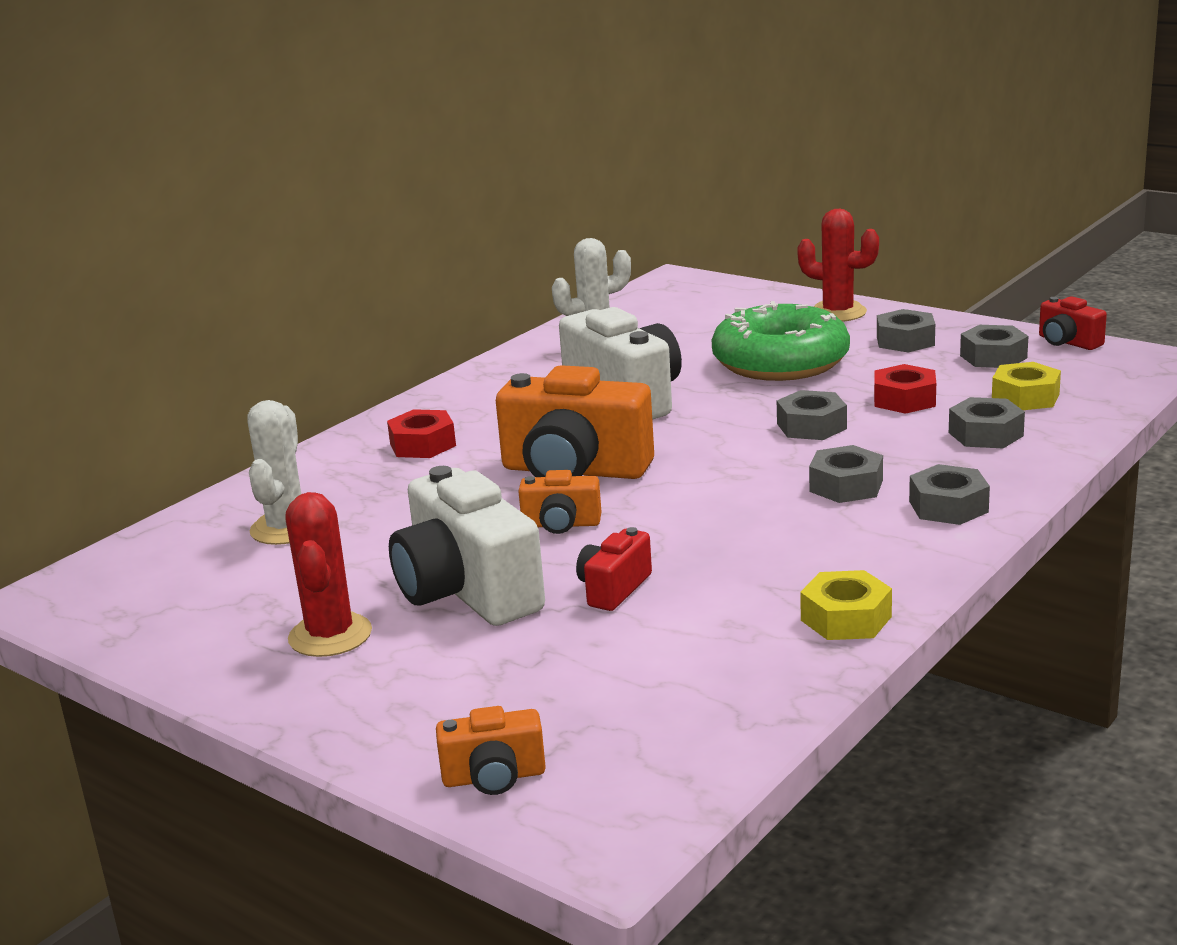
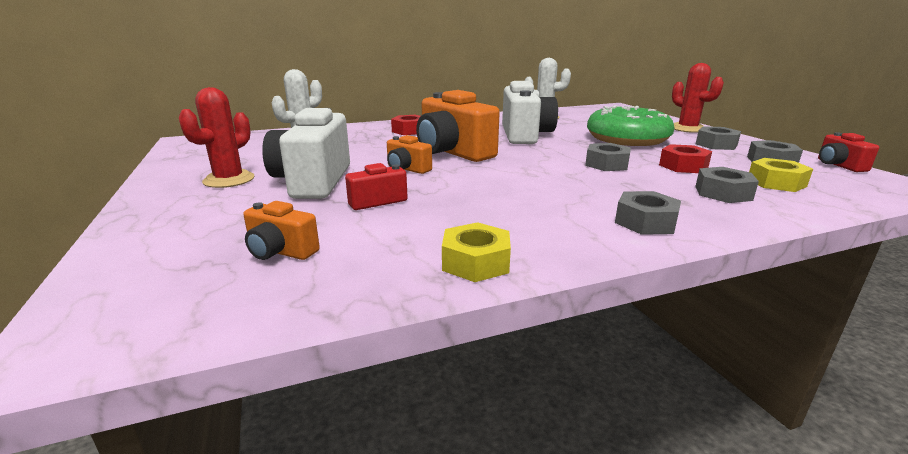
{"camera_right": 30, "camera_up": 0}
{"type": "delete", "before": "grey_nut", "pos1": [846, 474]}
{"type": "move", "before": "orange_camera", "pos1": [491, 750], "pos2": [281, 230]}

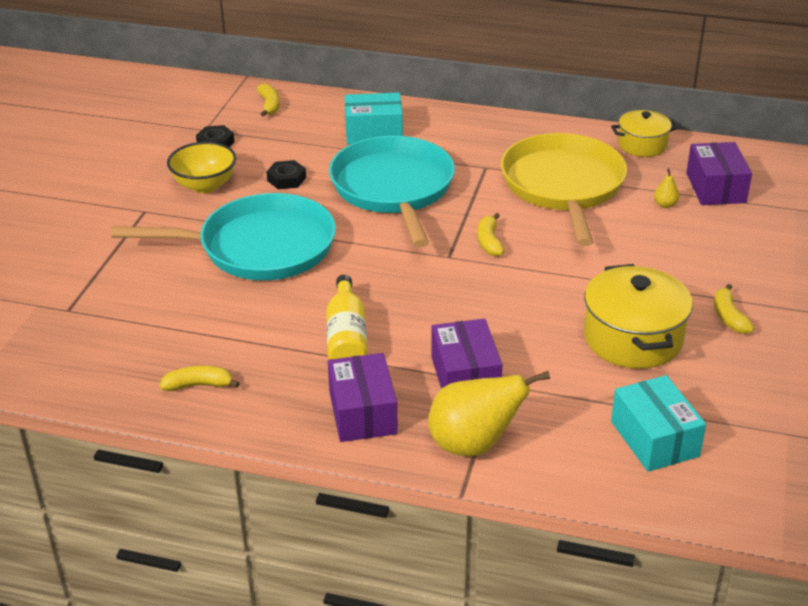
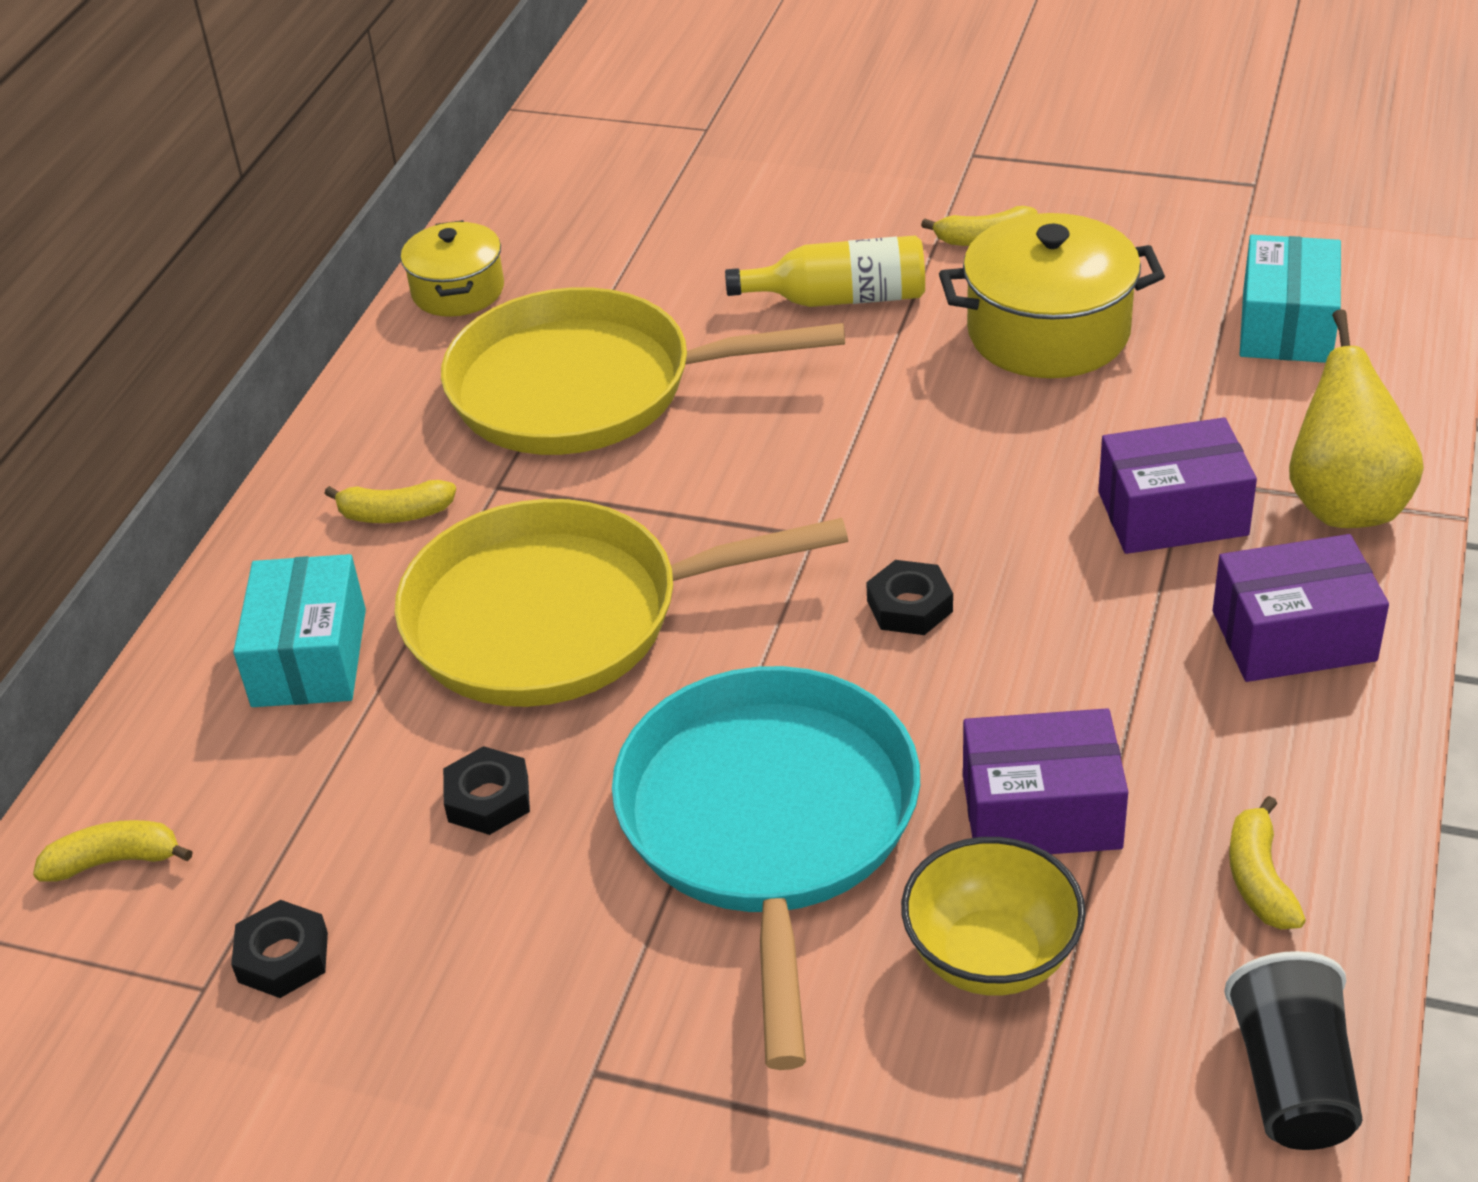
{"camera_right": -85, "camera_up": 5}
{"type": "recolor", "before": "turquoise_pan", "after": "yellow_pan", "pos1": [392, 191], "pos2": [621, 603]}
{"type": "move", "before": "yellow_bowl", "pos1": [201, 167], "pos2": [993, 916]}
{"type": "move", "before": "purple_box", "pos1": [719, 173], "pos2": [1045, 781]}
{"type": "delete", "before": "yellow_pear", "pos1": [666, 188]}
{"type": "move", "before": "yellow_banana", "pos1": [490, 235], "pos2": [390, 501]}
{"type": "move", "before": "yellow_bottle", "pos1": [347, 317], "pos2": [825, 271]}
{"type": "rotate", "before": "turquoise_box", "pos1": [658, 423], "pos2": [1290, 299], "turn": -60}
{"type": "insert", "after": "black_nut", "pos2": [909, 597]}
{"type": "insert", "after": "black_cup", "pos2": [1293, 1050]}

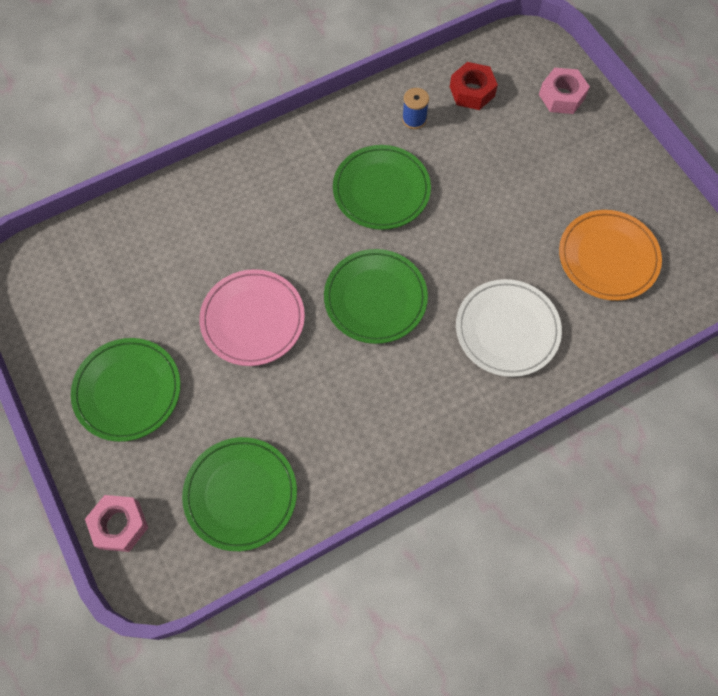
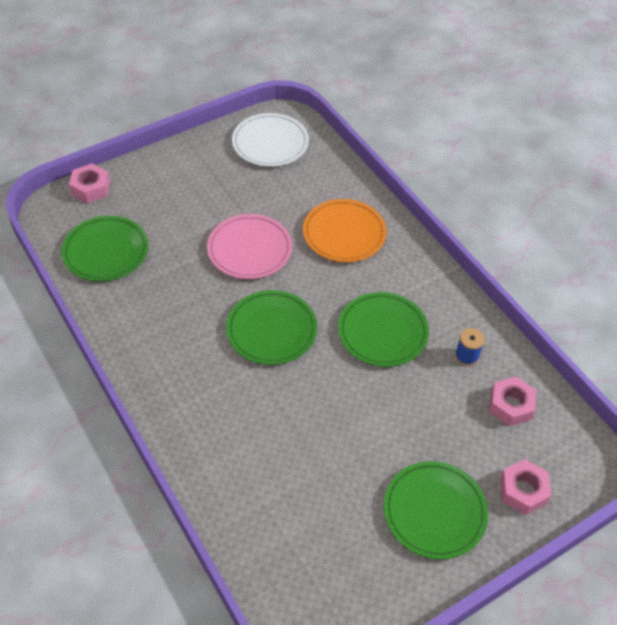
{"camera_right": 85, "camera_up": -15}
{"type": "recolor", "before": "red_nut", "after": "pink_nut", "pos1": [474, 86], "pos2": [512, 401]}
{"type": "move", "before": "orange_plate", "pos1": [610, 255], "pos2": [345, 230]}
{"type": "move", "before": "white_plate", "pos1": [509, 328], "pos2": [270, 140]}
{"type": "move", "before": "green_plate", "pos1": [126, 390], "pos2": [436, 510]}

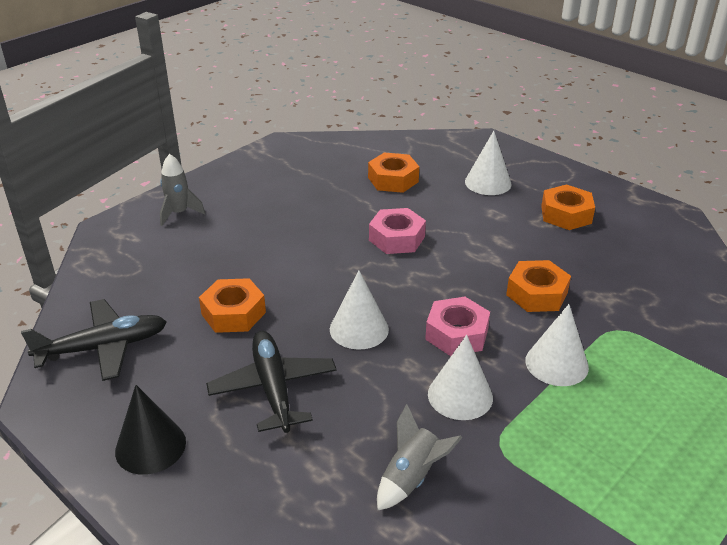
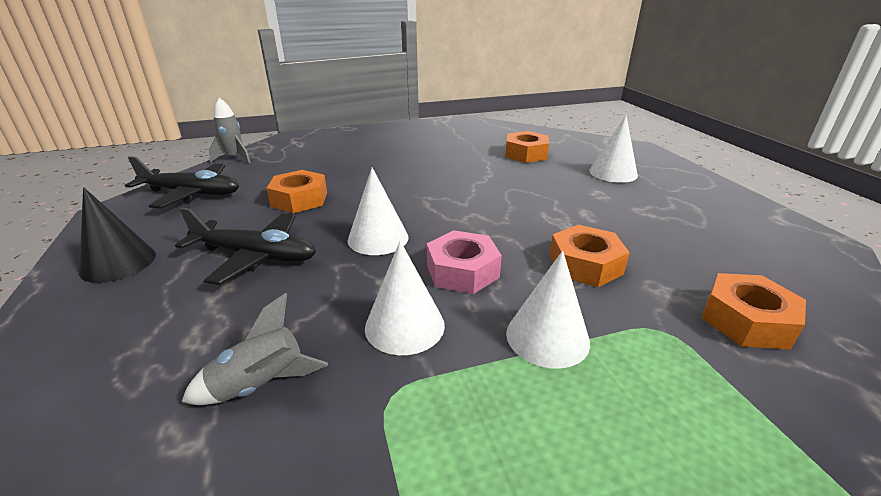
{"camera_right": 30, "camera_up": -5}
{"type": "move", "before": "grey_rocket", "pos1": [182, 190], "pos2": [229, 130]}
{"type": "move", "before": "orange_nut", "pos1": [568, 207], "pos2": [754, 311]}
{"type": "delete", "before": "pink_nut", "pos1": [397, 231]}
{"type": "rotate", "before": "black_plane", "pos1": [271, 382], "pos2": [245, 246], "turn": 90}

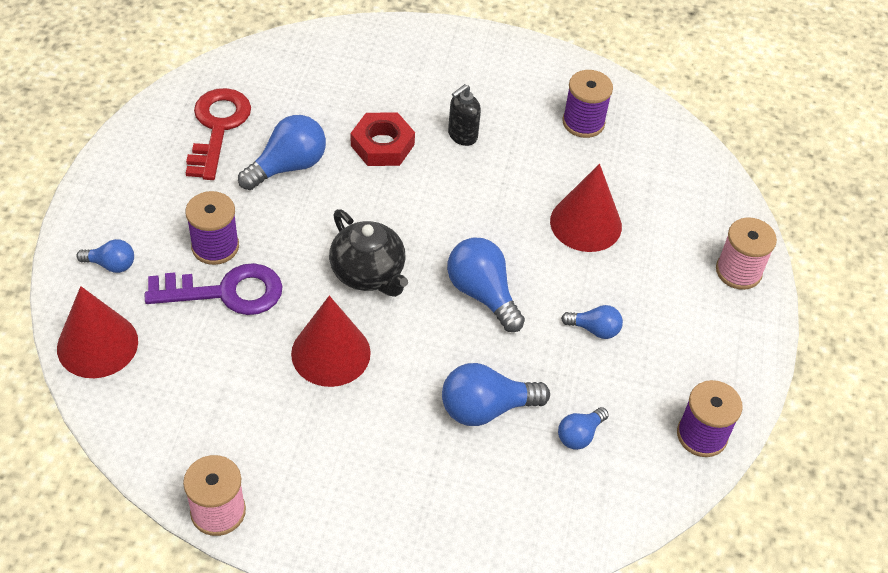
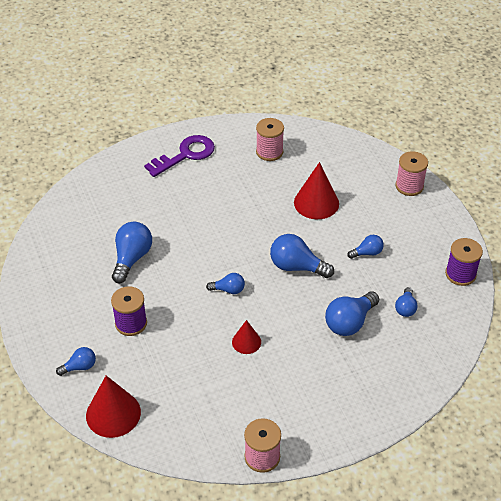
{"camera_right": -30, "camera_up": -5}
{"type": "recolor", "before": "purple_spool", "after": "pink_spool", "pos1": [587, 104], "pos2": [270, 139]}
{"type": "delete", "before": "black_soap_dispenser", "pos1": [464, 115]}
{"type": "delete", "before": "red_key", "pos1": [218, 134]}
{"type": "delete", "before": "red_nut", "pos1": [383, 139]}
{"type": "replace", "before": "black_teapot", "after": "blue_light_bulb", "pos1": [368, 253], "pos2": [225, 283]}
{"type": "move", "before": "purple_key", "pos1": [214, 289], "pos2": [179, 156]}
{"type": "resize", "before": "red_cone", "pos1": [331, 341], "pos2": [246, 337], "scale": 0.57}

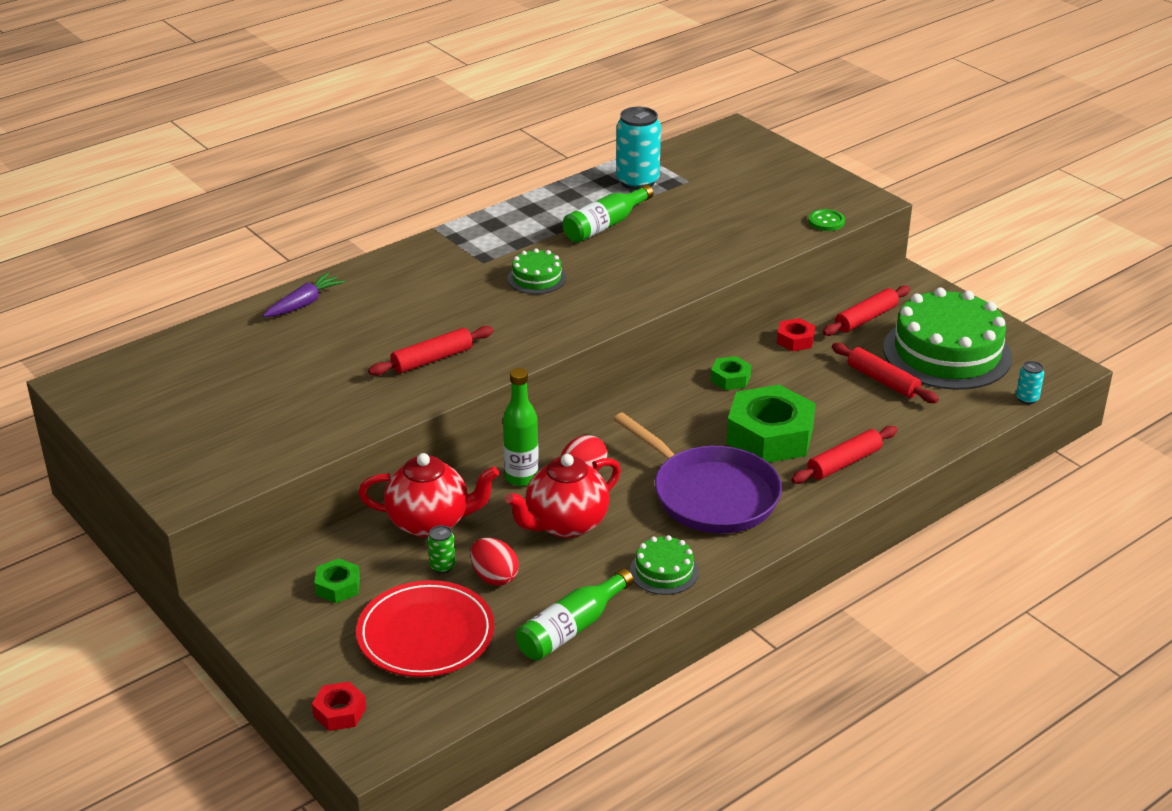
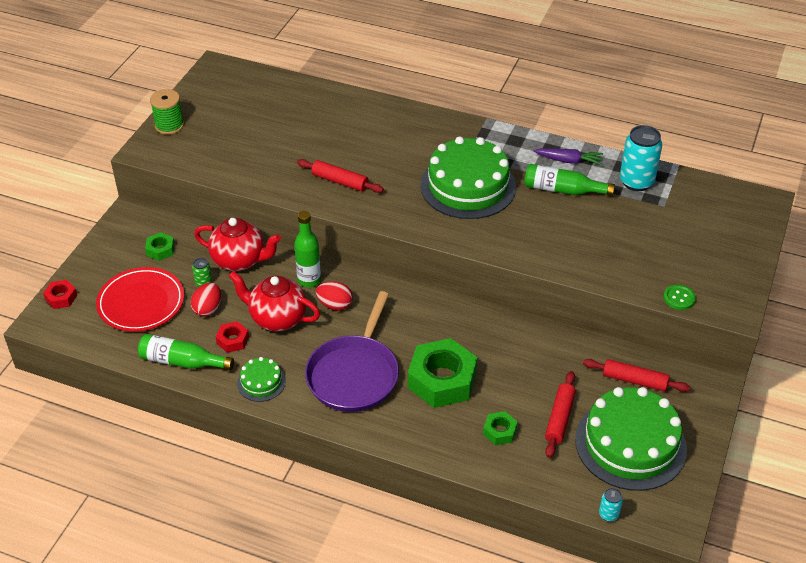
{"camera_right": 60, "camera_up": 10}
{"type": "resize", "before": "green_cake", "pos1": [537, 271], "pos2": [468, 177], "scale": 2.18}
{"type": "move", "before": "purple_carrot", "pos1": [304, 294], "pos2": [568, 156]}
{"type": "move", "before": "red_nut", "pos1": [796, 334], "pos2": [232, 337]}
{"type": "move", "before": "green_nut", "pos1": [731, 373], "pos2": [500, 428]}
{"type": "delete", "before": "red_rolling_pin", "pos1": [844, 455]}
{"type": "rotate", "before": "red_teapot", "pos1": [428, 495], "pos2": [237, 244], "turn": -45}
{"type": "insert", "after": "green_spool", "pos2": [167, 112]}

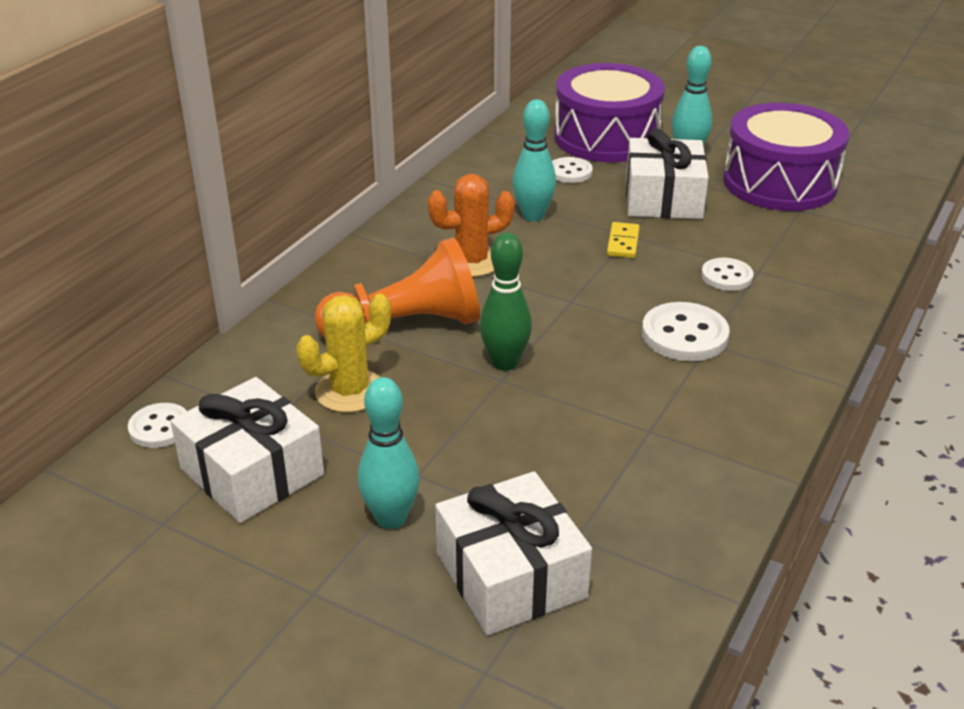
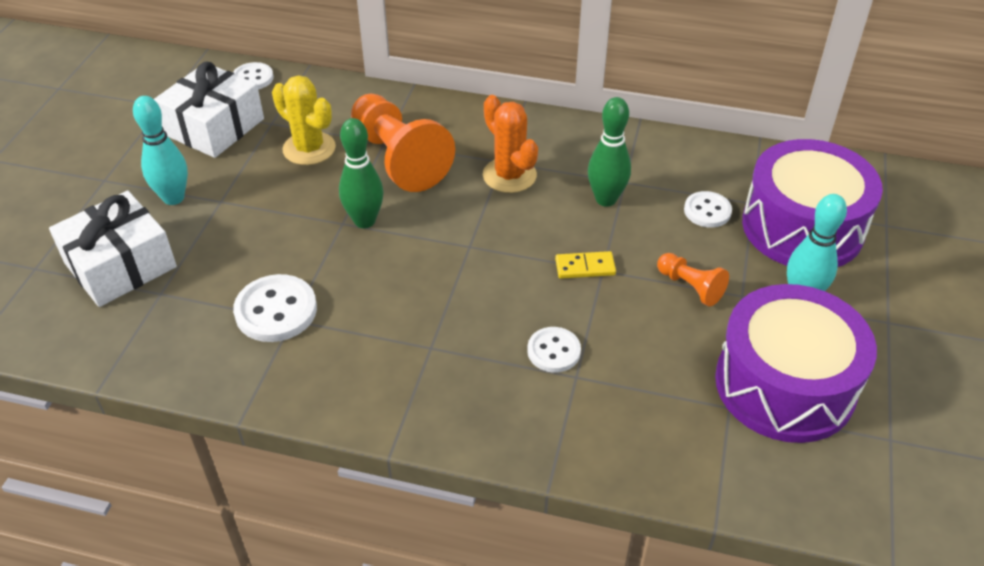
{"camera_right": 75, "camera_up": 10}
{"type": "recolor", "before": "turquoise_bowling_pin", "after": "green_bowling_pin", "pos1": [534, 161], "pos2": [609, 152]}
{"type": "replace", "before": "white_gift", "after": "orange_pawn", "pos1": [667, 174], "pos2": [693, 279]}
{"type": "move", "before": "white_button", "pos1": [686, 331], "pos2": [275, 308]}

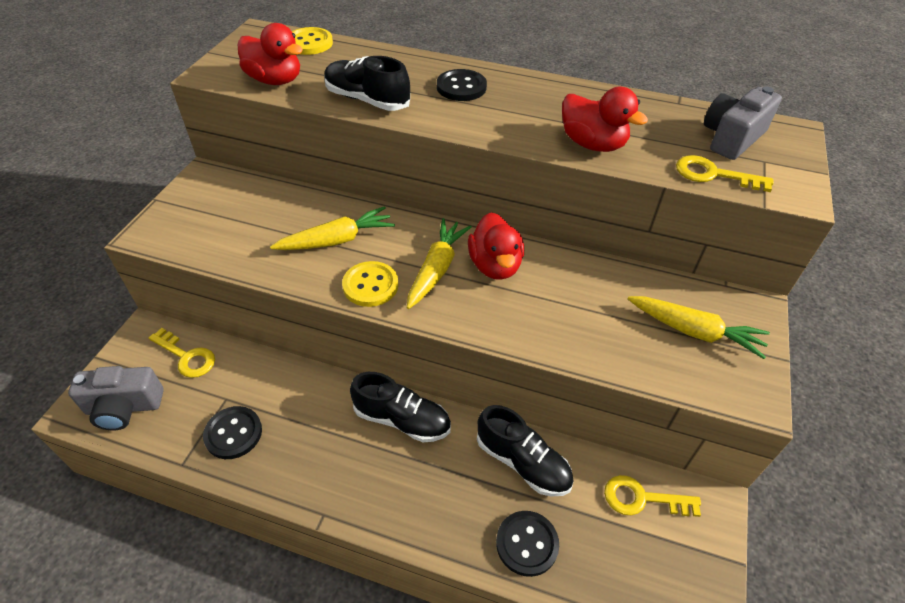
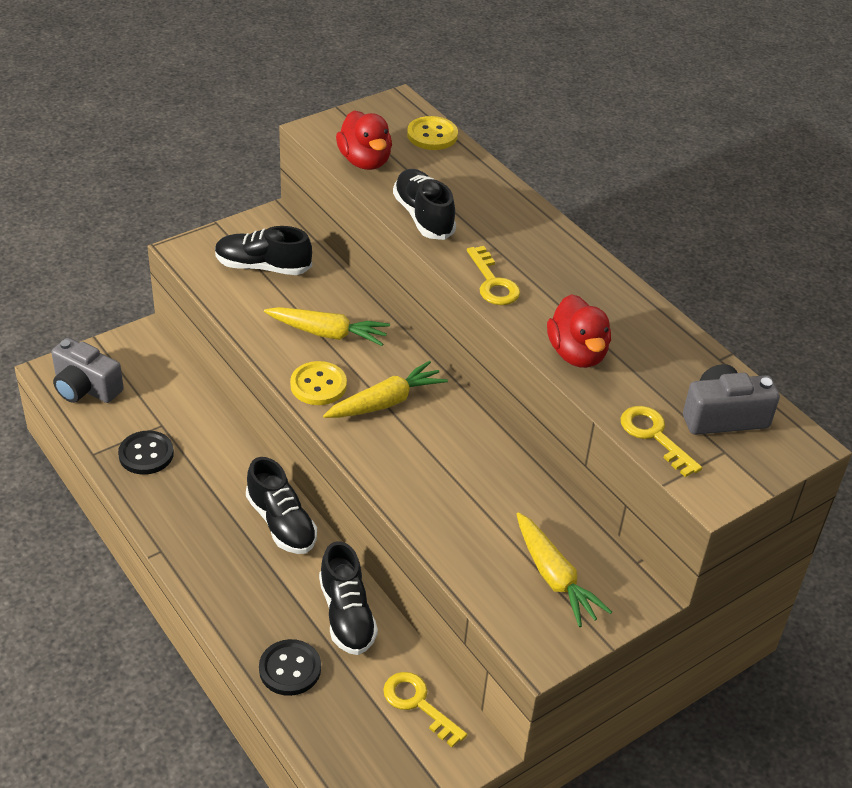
{"camera_right": 35, "camera_up": -5}
{"type": "delete", "before": "black_button", "pos1": [462, 85]}
{"type": "delete", "before": "red_duck", "pos1": [496, 246]}
{"type": "move", "before": "yellow_key", "pos1": [182, 353], "pos2": [493, 275]}
{"type": "insert", "after": "black_shoe", "pos2": [263, 250]}

